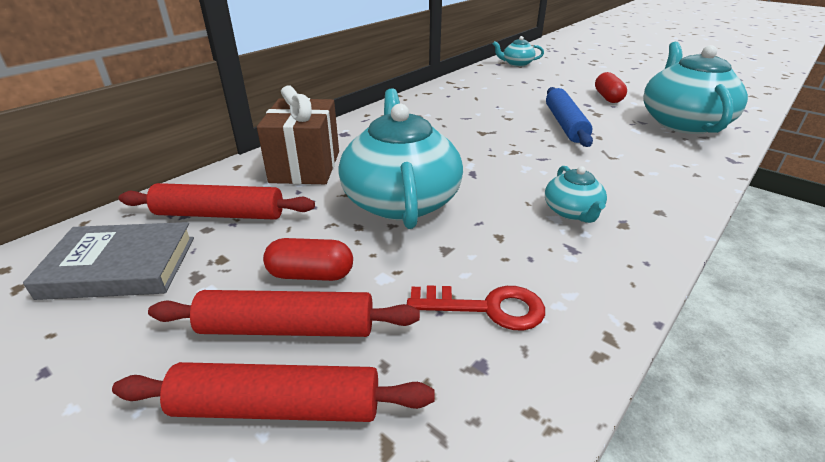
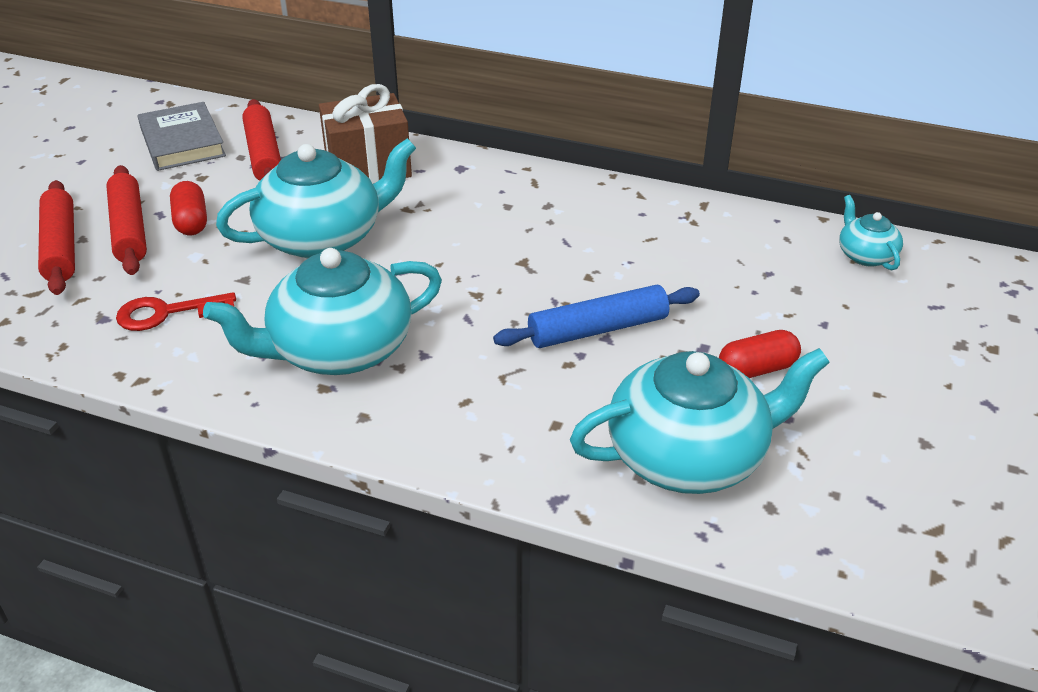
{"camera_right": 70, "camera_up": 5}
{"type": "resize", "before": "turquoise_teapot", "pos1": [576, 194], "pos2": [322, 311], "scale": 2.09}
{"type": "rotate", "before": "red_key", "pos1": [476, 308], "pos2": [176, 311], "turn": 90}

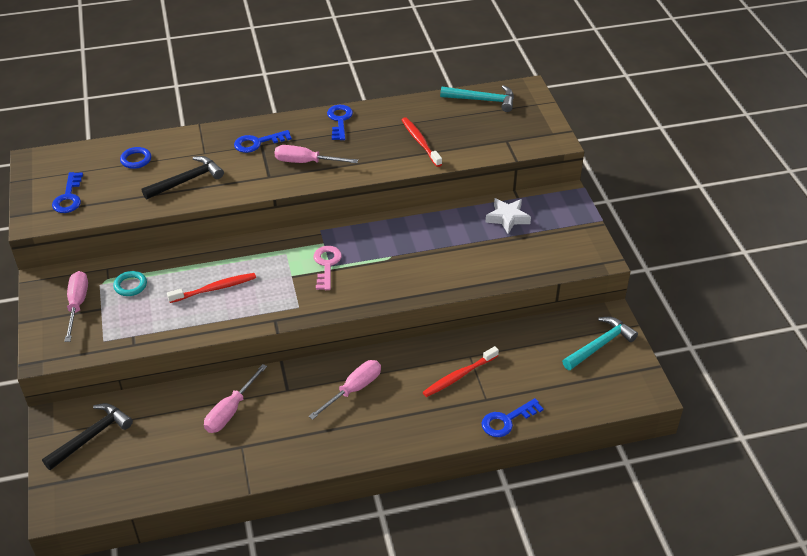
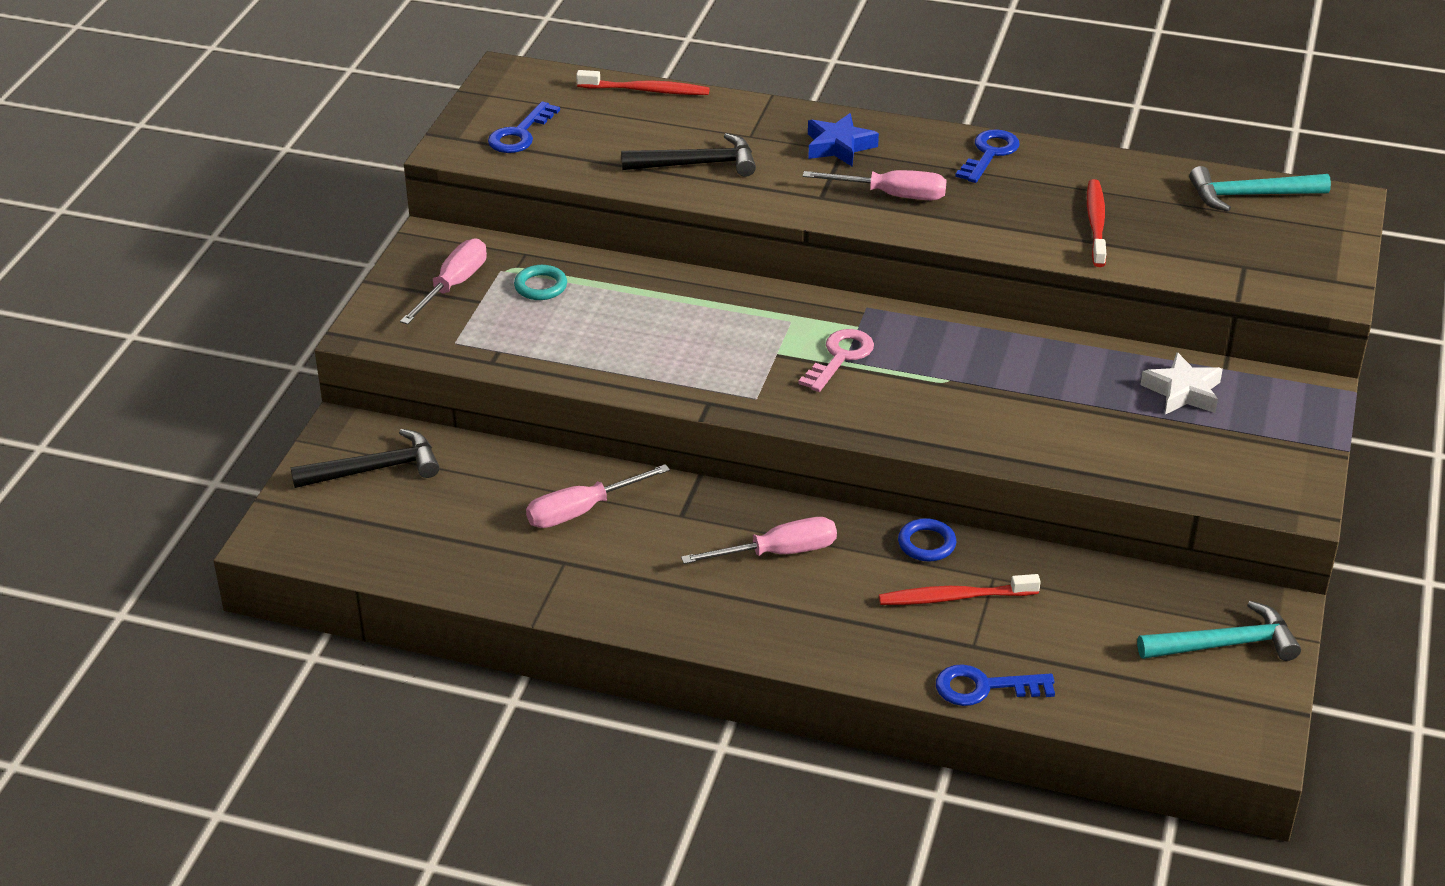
{"camera_right": 30, "camera_up": -5}
{"type": "rotate", "before": "turquoise_hammer", "pos1": [477, 98], "pos2": [1260, 189], "turn": 135}
{"type": "replace", "before": "blue_key", "after": "blue_star", "pos1": [263, 141], "pos2": [843, 140]}
{"type": "rotate", "before": "pink_screwdriver", "pos1": [316, 154], "pos2": [875, 185], "turn": 150}
{"type": "move", "before": "blue_ring", "pos1": [135, 158], "pos2": [927, 539]}
{"type": "move", "before": "red_toothbrush", "pos1": [211, 288], "pos2": [643, 82]}

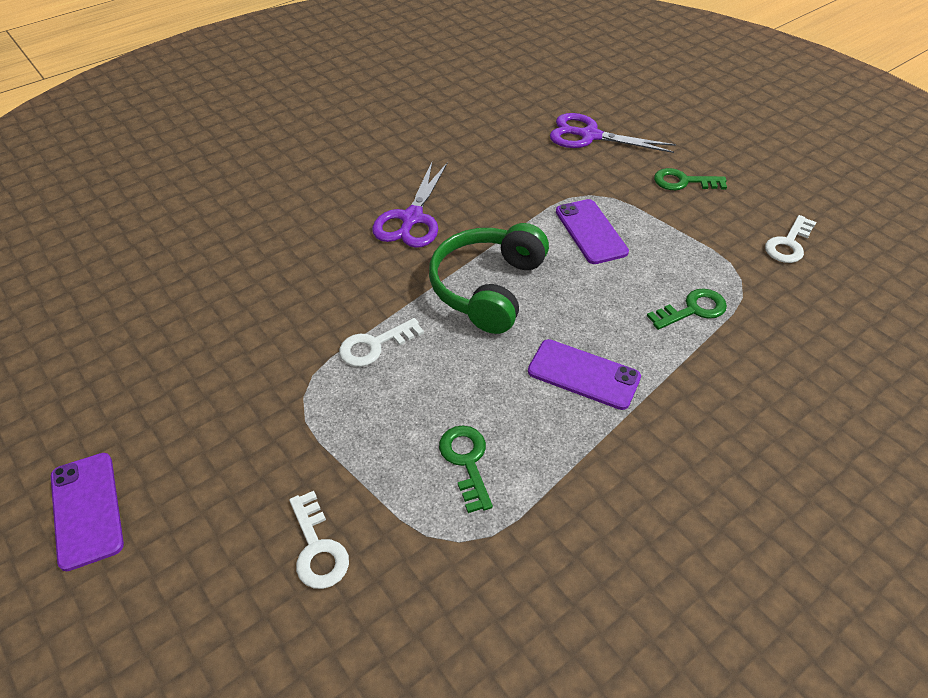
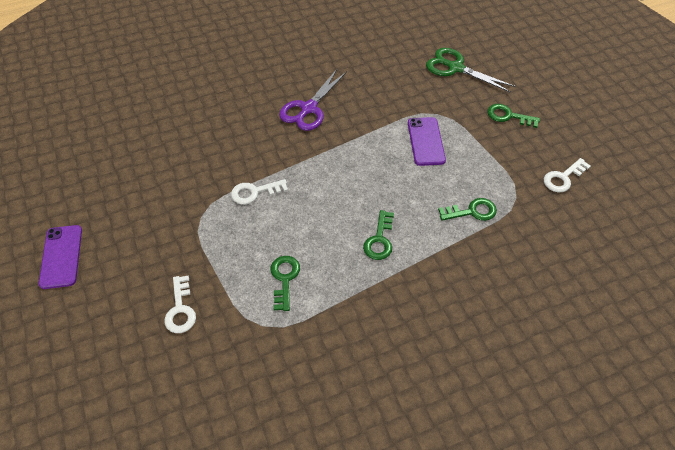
{"camera_right": 15, "camera_up": 5}
{"type": "recolor", "before": "purple_scissors", "after": "green_scissors", "pos1": [613, 133], "pos2": [470, 70]}
{"type": "delete", "before": "green_headphones", "pos1": [489, 278]}
{"type": "replace", "before": "purple_phone", "after": "green_key", "pos1": [584, 374], "pos2": [378, 235]}

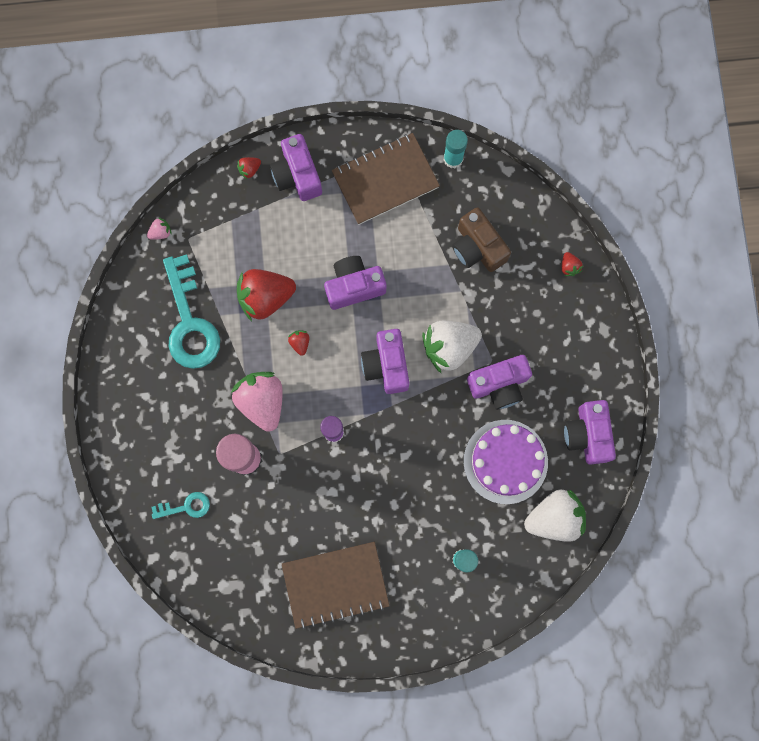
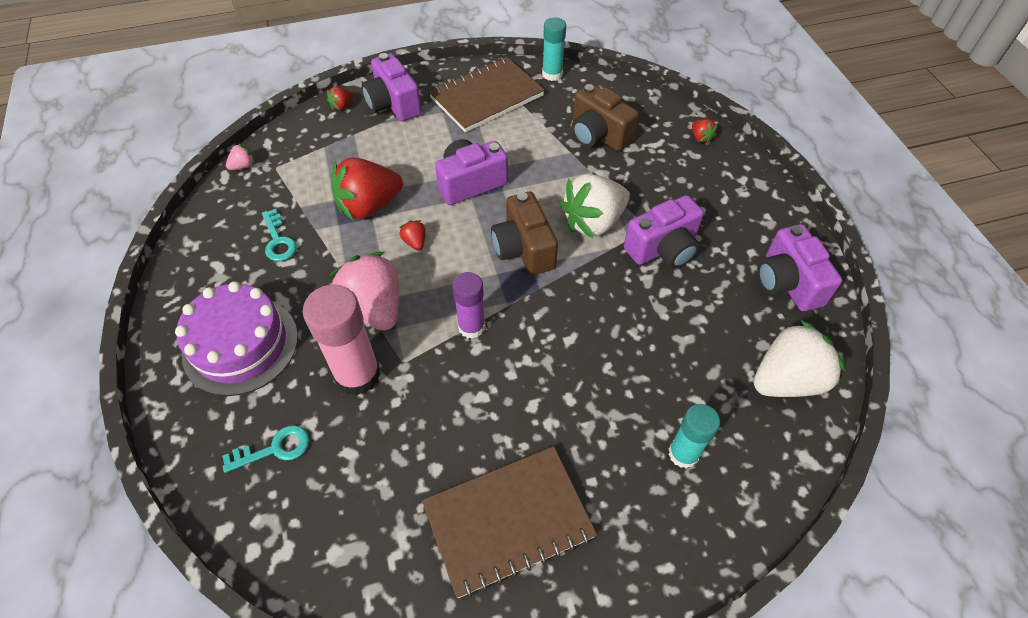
{"camera_right": -10, "camera_up": -25}
{"type": "resize", "before": "turquoise_key", "pos1": [191, 311], "pos2": [279, 235], "scale": 0.49}
{"type": "recolor", "before": "purple_camera", "after": "brown_camera", "pos1": [385, 361], "pos2": [524, 233]}
{"type": "move", "before": "purple_cake", "pos1": [505, 462], "pos2": [236, 338]}

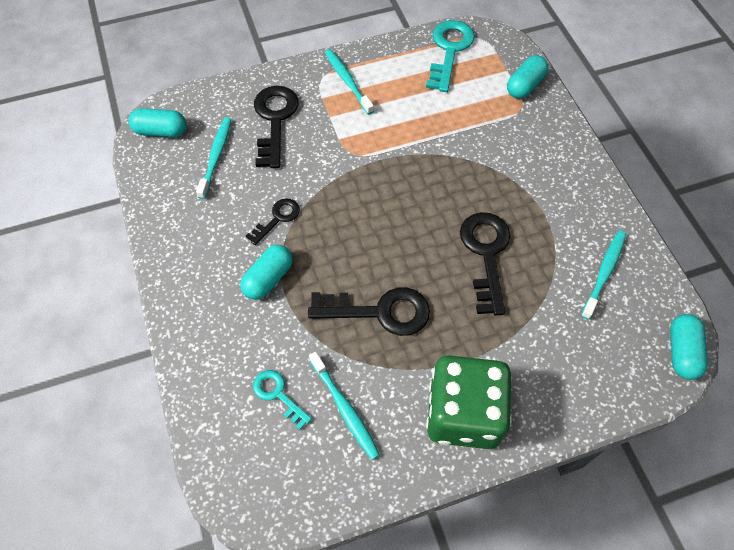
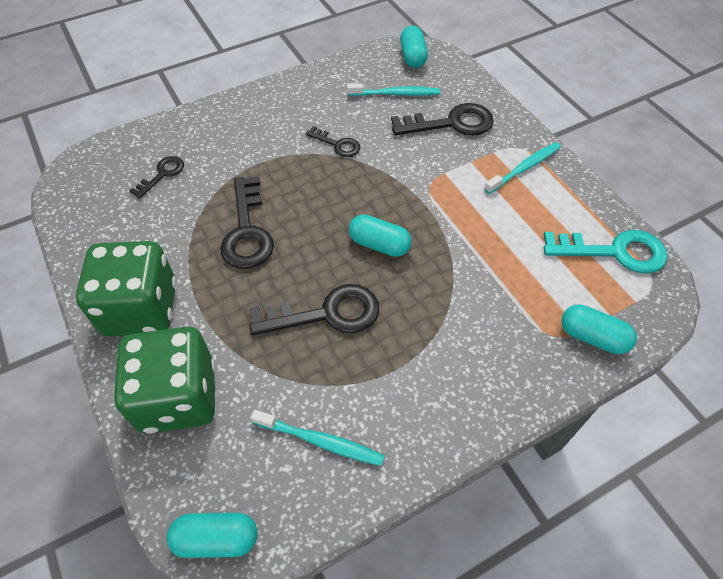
{"camera_right": 80, "camera_up": -5}
{"type": "move", "before": "turquoise_capsule", "pos1": [266, 272], "pos2": [380, 236]}
{"type": "delete", "before": "turquoise_toothbrush", "pos1": [344, 406]}
{"type": "recolor", "before": "turquoise_key", "after": "black_key", "pos1": [282, 400], "pos2": [157, 177]}
{"type": "insert", "after": "green_dice", "pos2": [164, 380]}

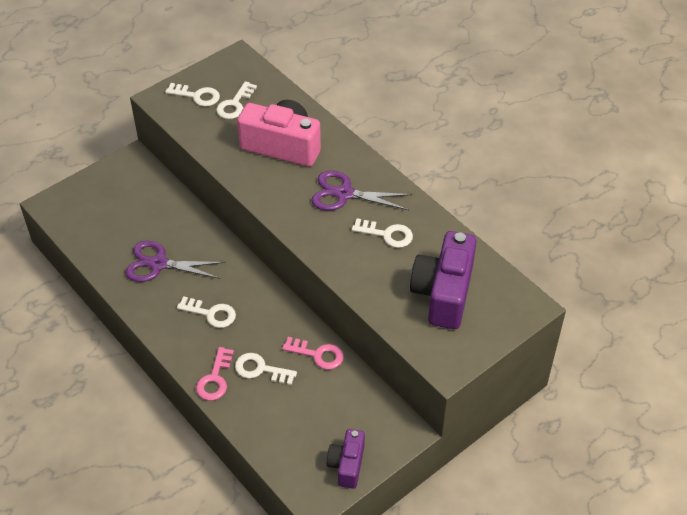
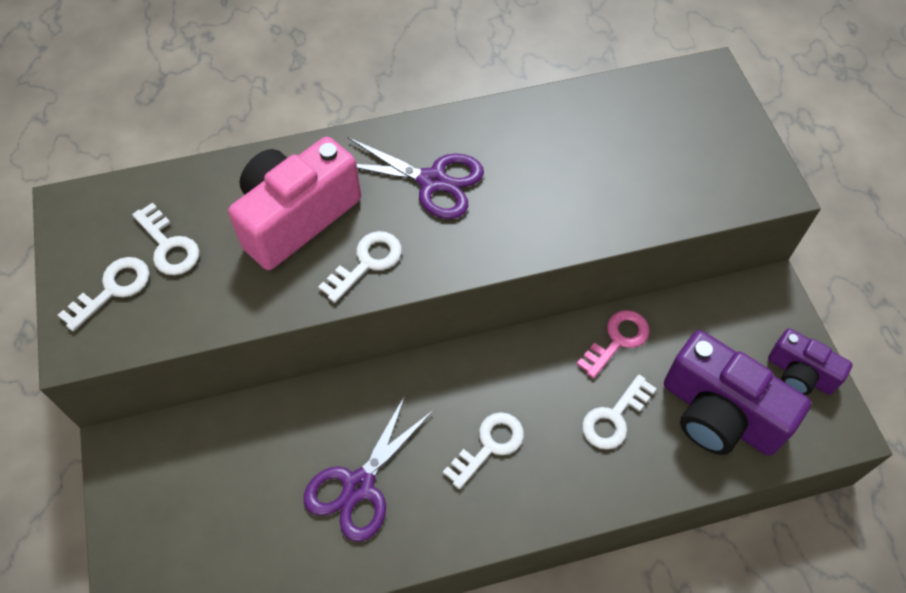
{"camera_right": -65, "camera_up": 10}
{"type": "rotate", "before": "purple_scissors", "pos1": [362, 190], "pos2": [416, 178], "turn": -105}
{"type": "move", "before": "white_key", "pos1": [382, 233], "pos2": [360, 267]}
{"type": "move", "before": "purple_camera", "pos1": [443, 280], "pos2": [737, 393]}
{"type": "delete", "before": "pink_key", "pos1": [215, 374]}

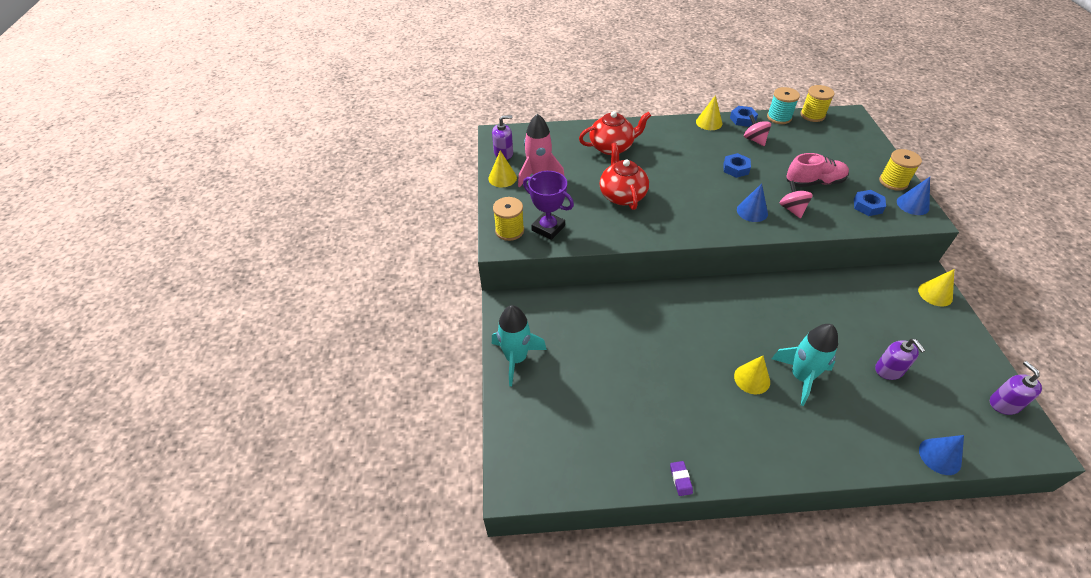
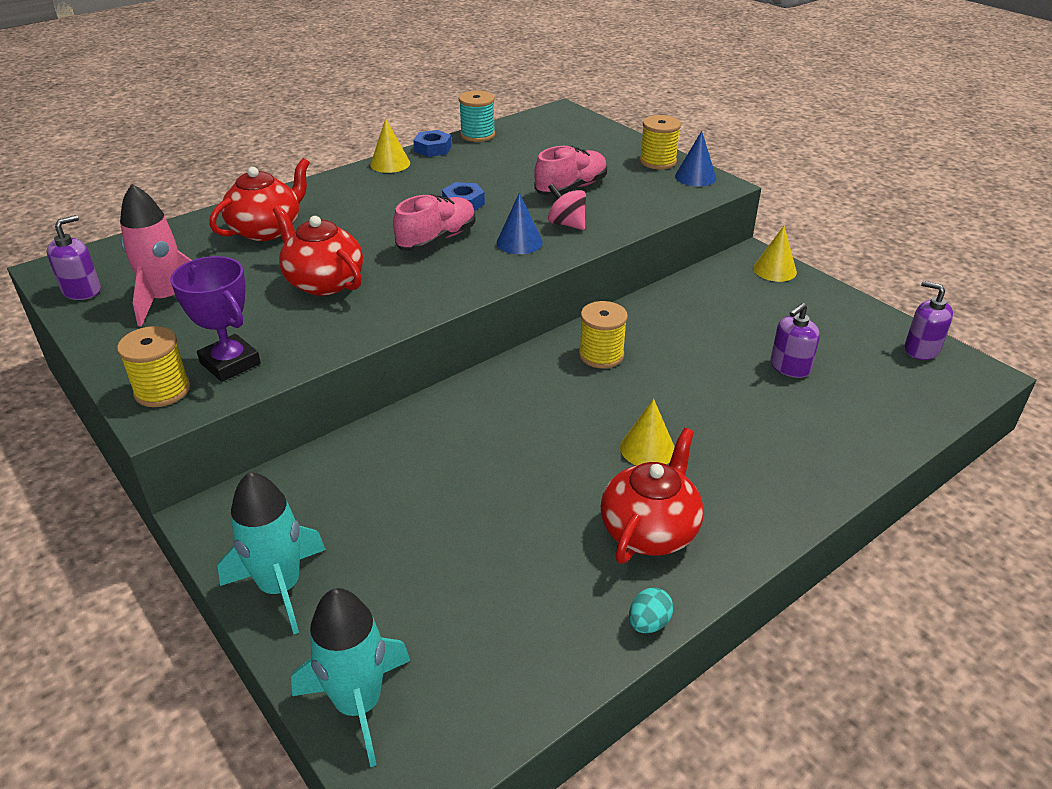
{"camera_right": -35, "camera_up": -10}
{"type": "move", "before": "yellow_spool", "pos1": [817, 103], "pos2": [603, 334]}
{"type": "delete", "before": "pink_spinning_top", "pos1": [757, 130]}
{"type": "delete", "before": "yellow_cone", "pos1": [502, 169]}
{"type": "rotate", "before": "purple_trophy", "pos1": [548, 205], "pos2": [215, 319], "turn": 45}
{"type": "delete", "before": "blue_nut", "pos1": [870, 203]}
{"type": "move", "before": "turquoise_rocket", "pos1": [805, 365], "pos2": [350, 677]}
{"type": "rotate", "before": "purple_soap_dispenser", "pos1": [900, 359], "pos2": [795, 340], "turn": 105}
{"type": "delete", "before": "blue_cone", "pos1": [941, 455]}
{"type": "replace", "before": "purple_eraser", "after": "turquoise_egg", "pos1": [681, 478], "pos2": [651, 610]}
{"type": "insert", "after": "pink_shoe", "pos2": [434, 223]}
{"type": "insert", "after": "red_teapot", "pos2": [652, 496]}

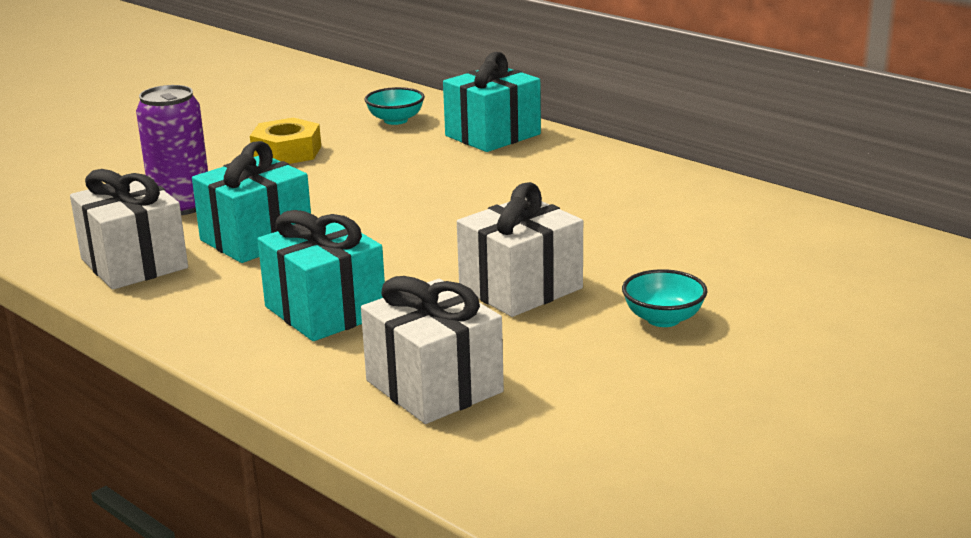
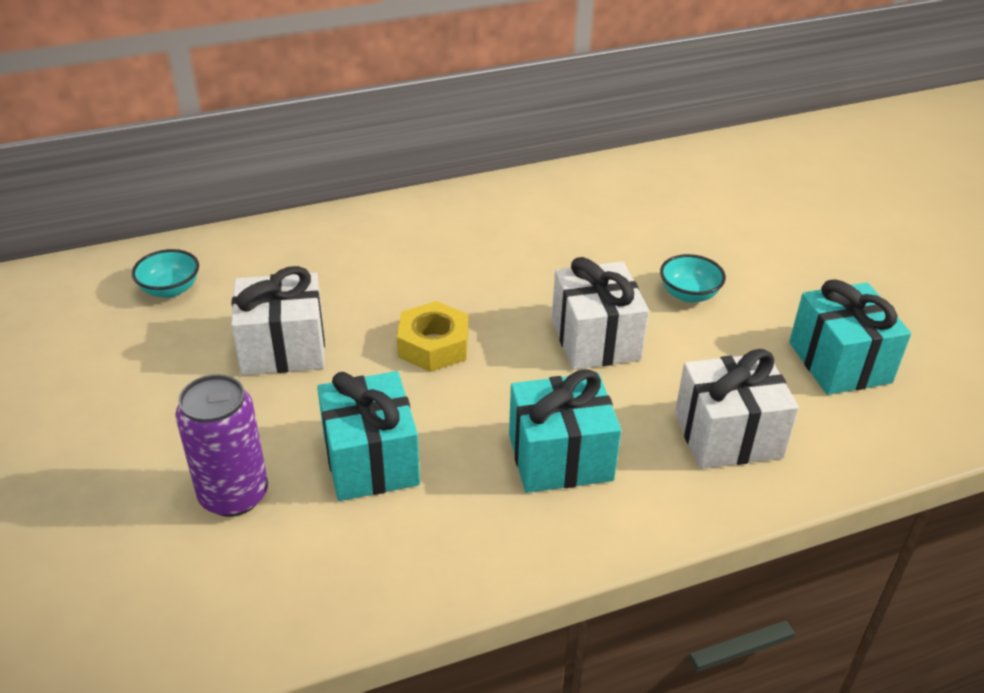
{"camera_right": -65, "camera_up": 15}
{"type": "move", "before": "turquoise_gift", "pos1": [492, 102], "pos2": [850, 337]}
{"type": "move", "before": "yellow_nut", "pos1": [285, 140], "pos2": [433, 336]}
{"type": "move", "before": "white_gift", "pos1": [129, 229], "pos2": [278, 320]}

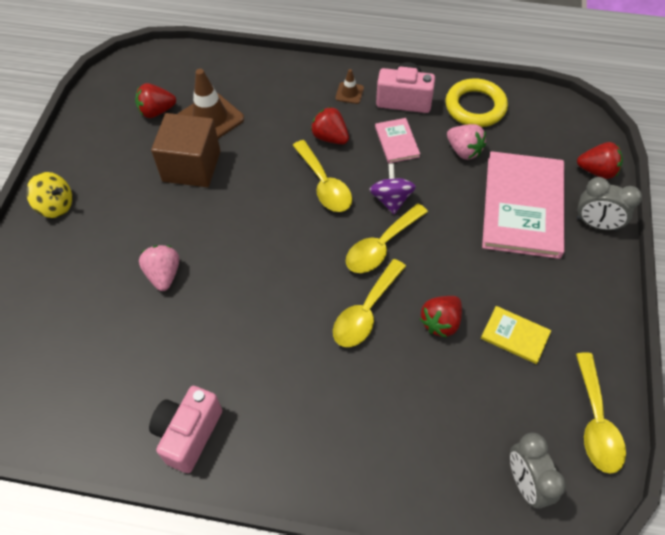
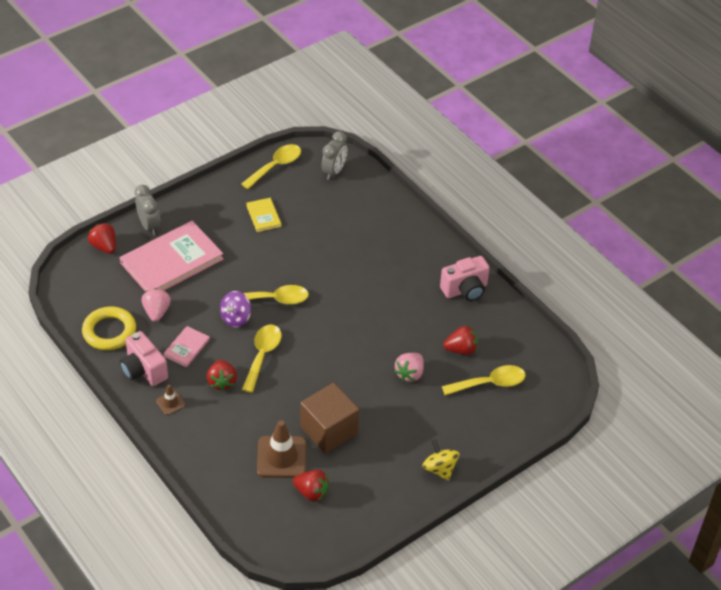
{"camera_right": -140, "camera_up": -10}
{"type": "move", "before": "yellow_spoon", "pos1": [369, 303], "pos2": [484, 380]}
{"type": "move", "before": "red_strawberry", "pos1": [441, 317], "pos2": [460, 340]}

